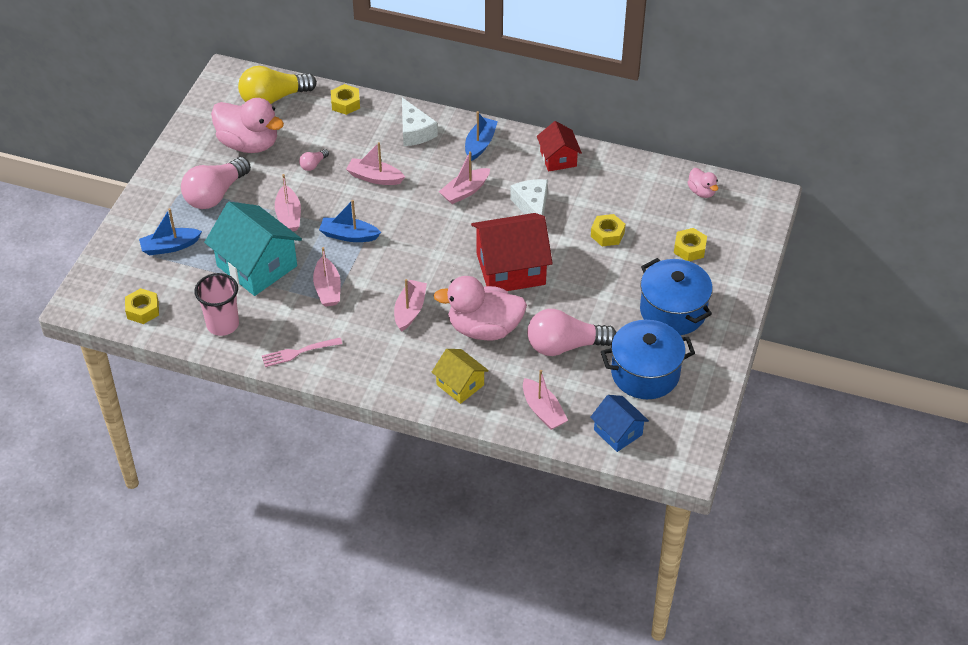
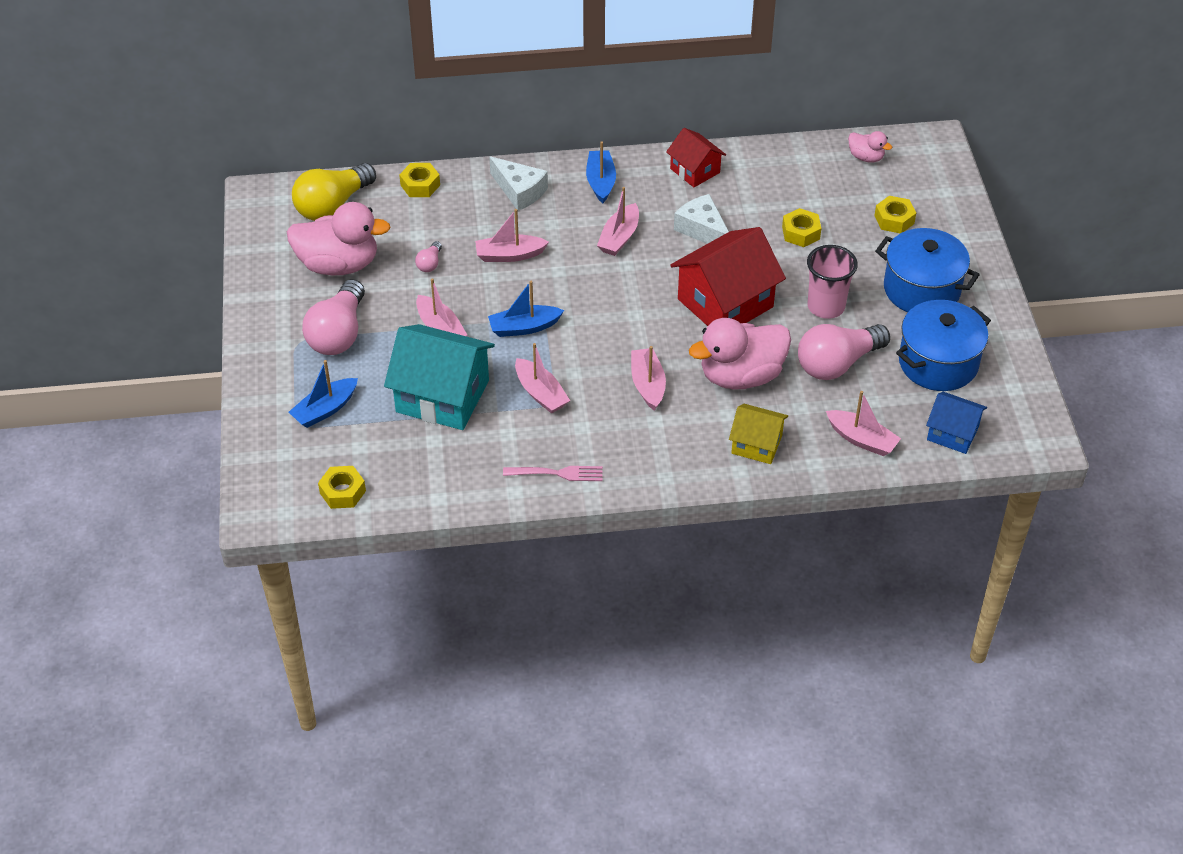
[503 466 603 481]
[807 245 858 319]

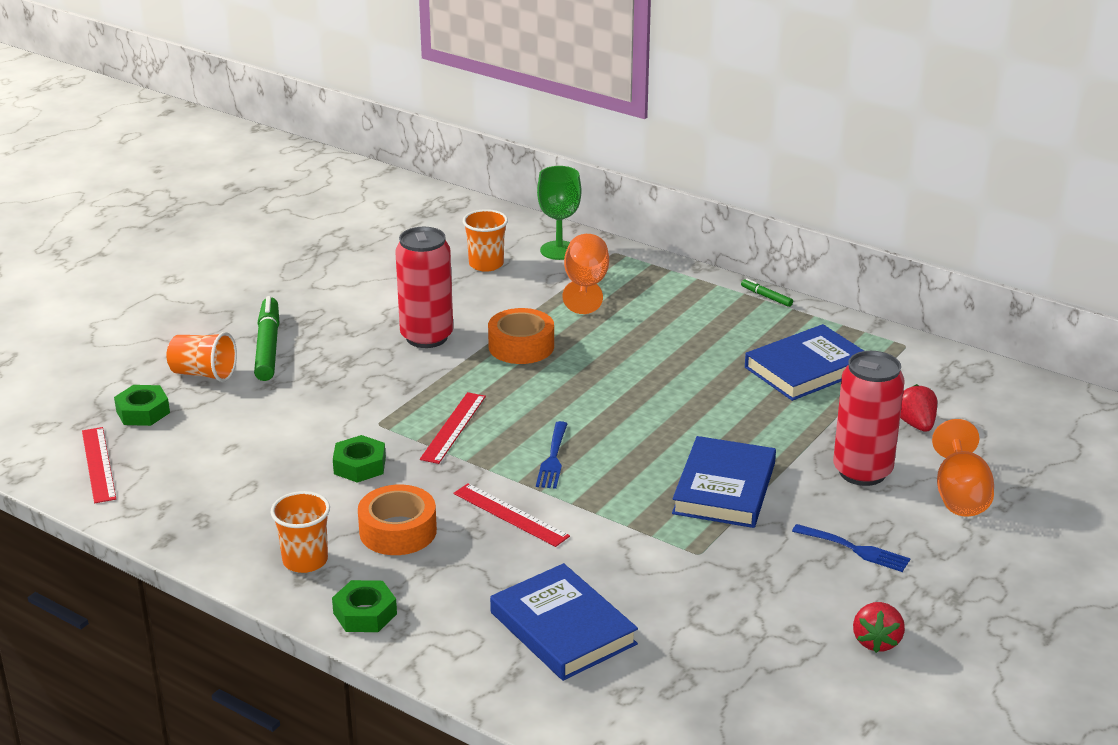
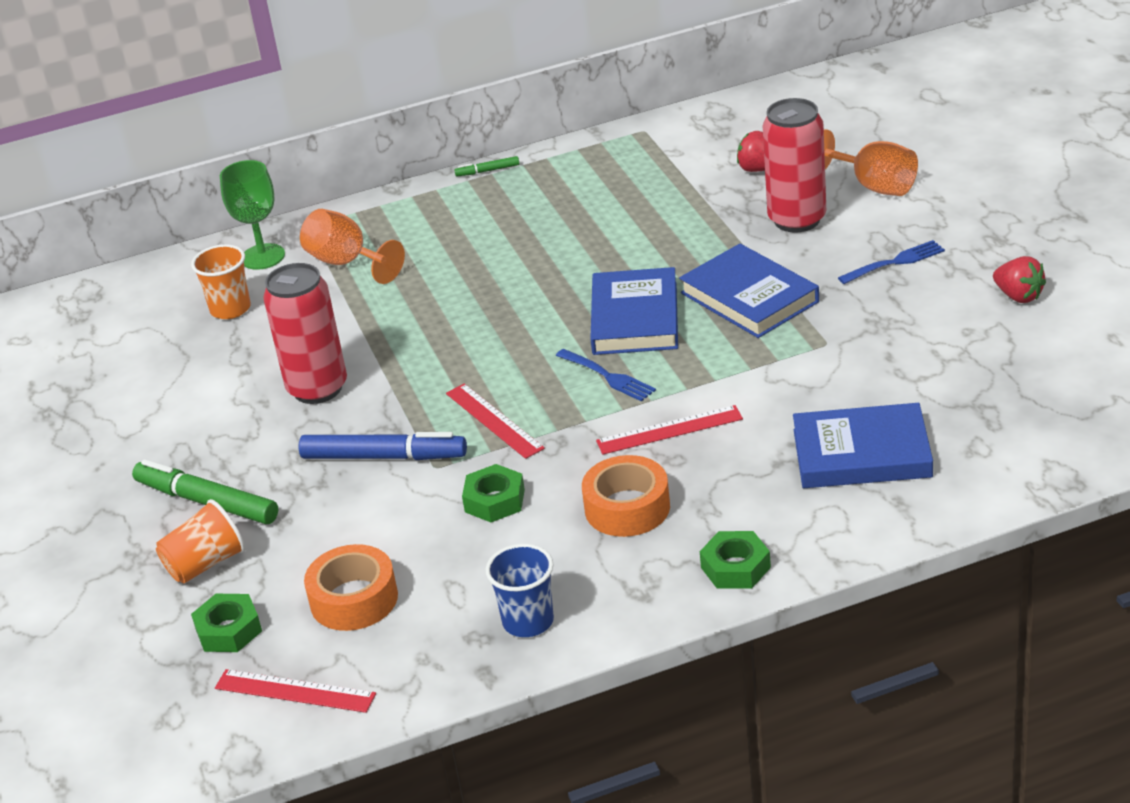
[299 432 467 460]
[304 544 398 631]
[485 544 554 637]
[590 267 678 355]
[271 491 330 573] (first image)

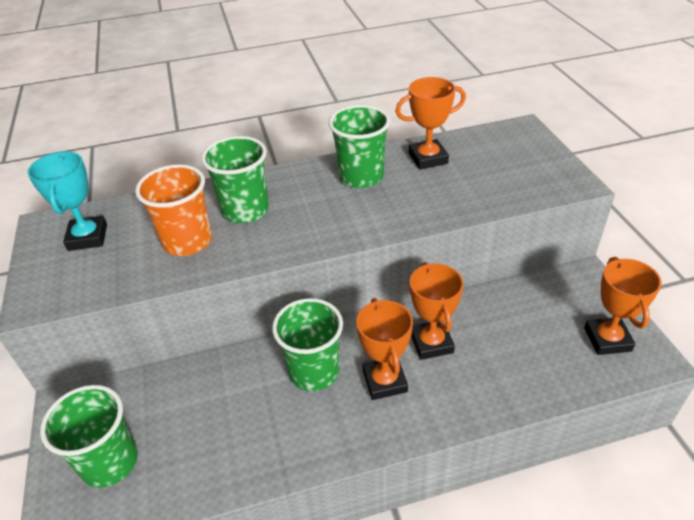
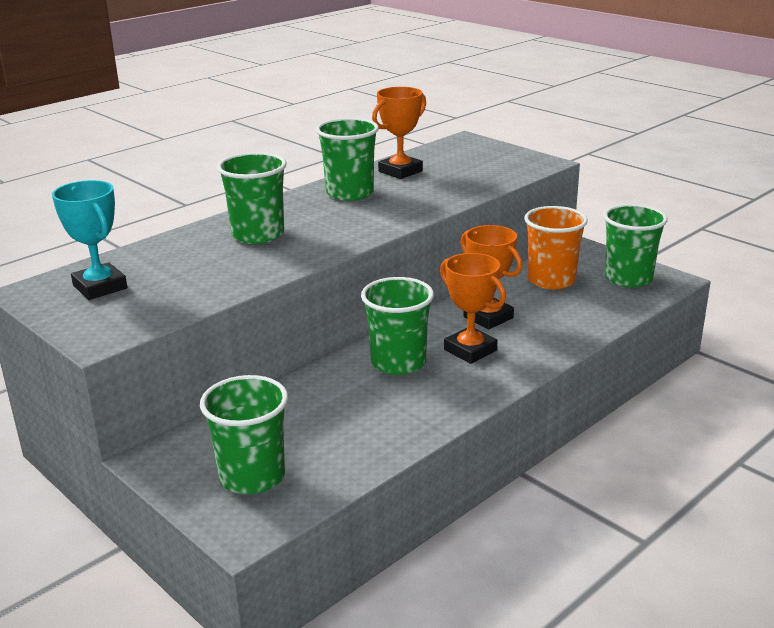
[524 206 588 289]
[603 204 668 288]

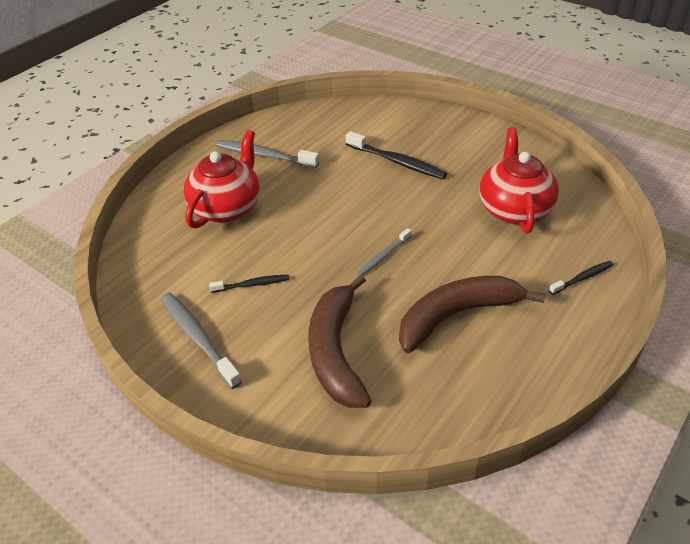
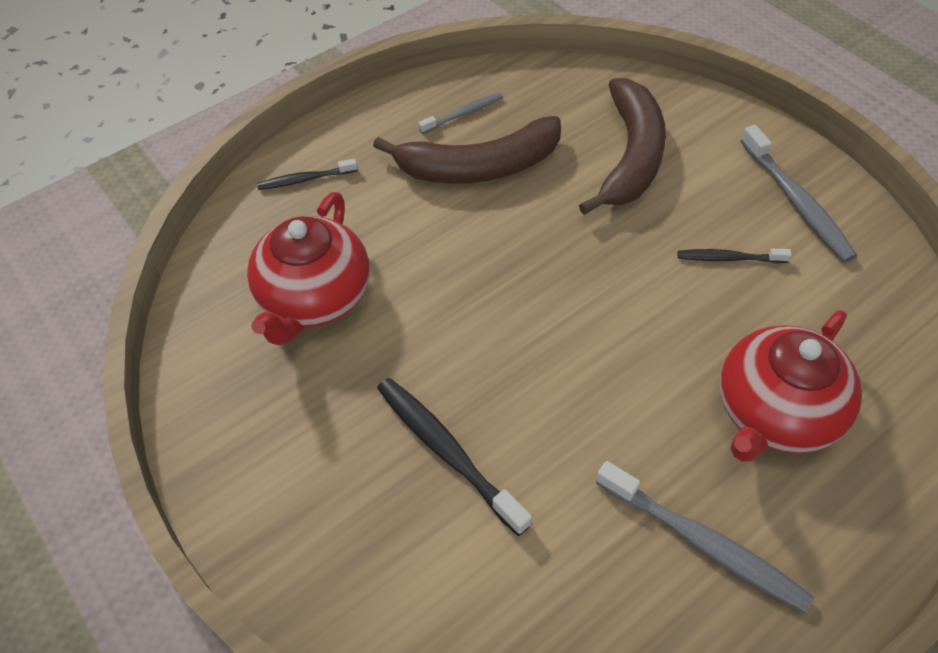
[418 92 503 134]

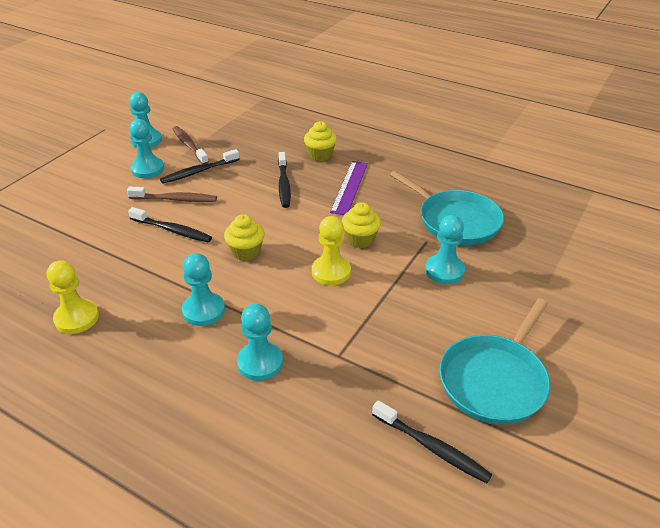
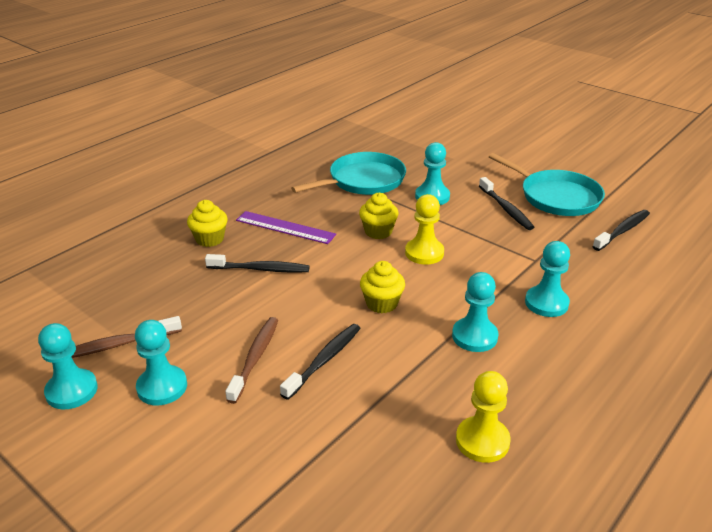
[479 177 534 230]

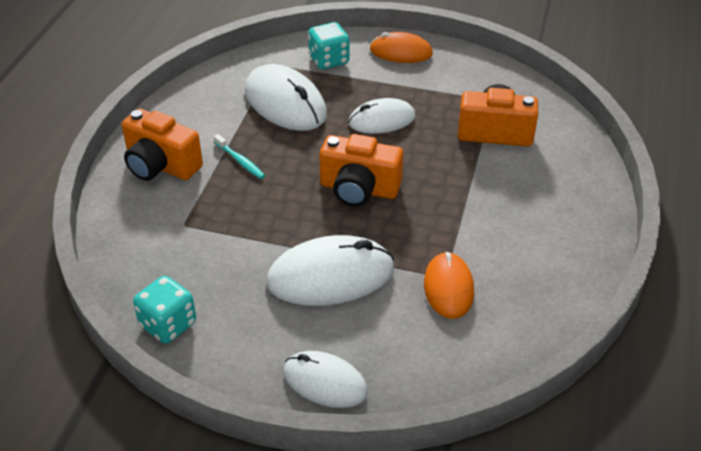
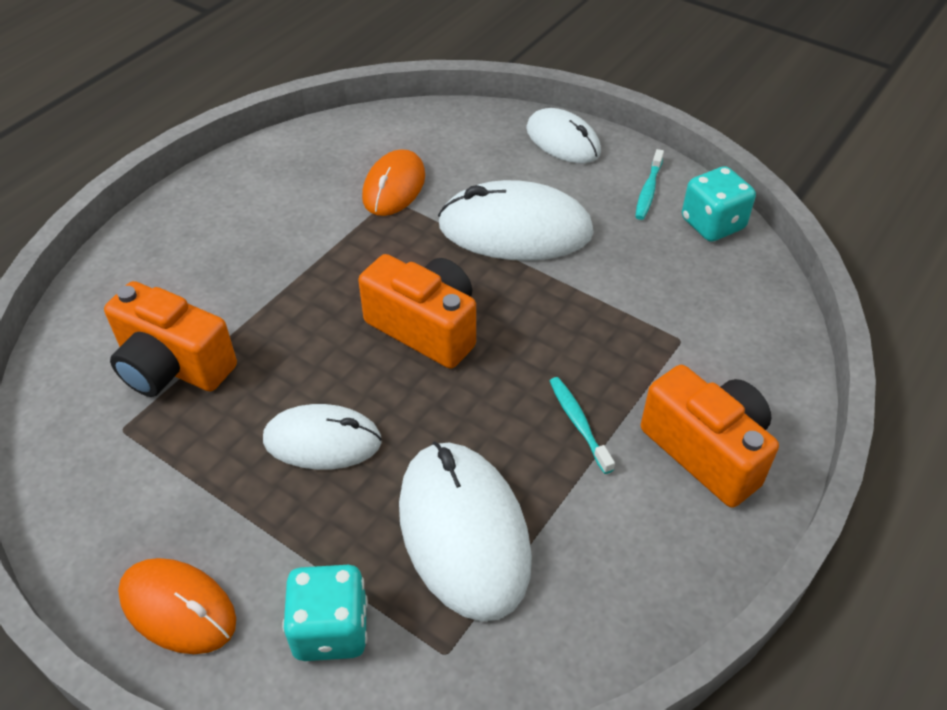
[635 149 664 220]

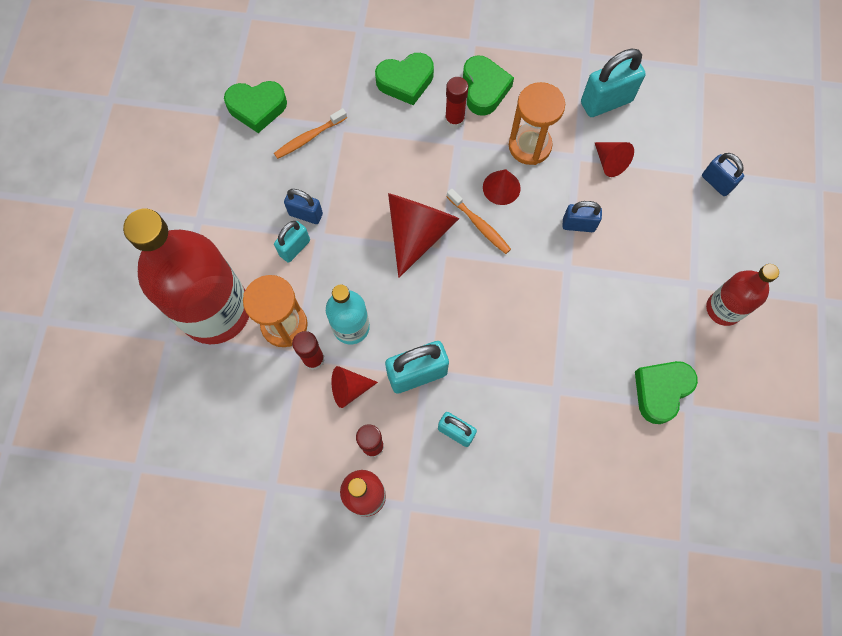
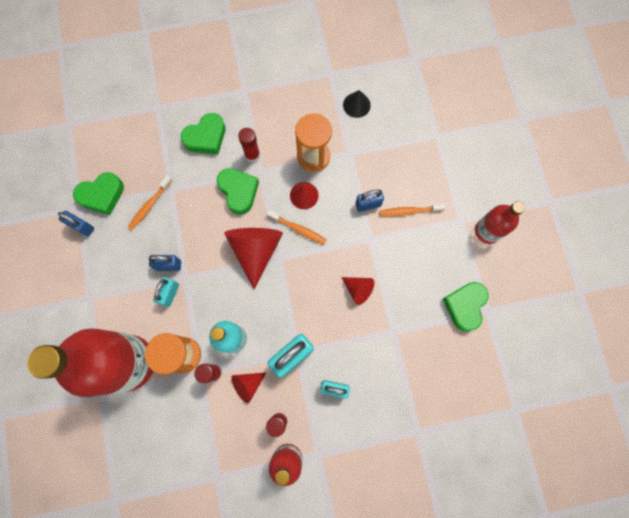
[58 211 94 236]
[217 168 259 215]
[341 277 374 305]
[343 90 371 118]
[380 204 446 217]

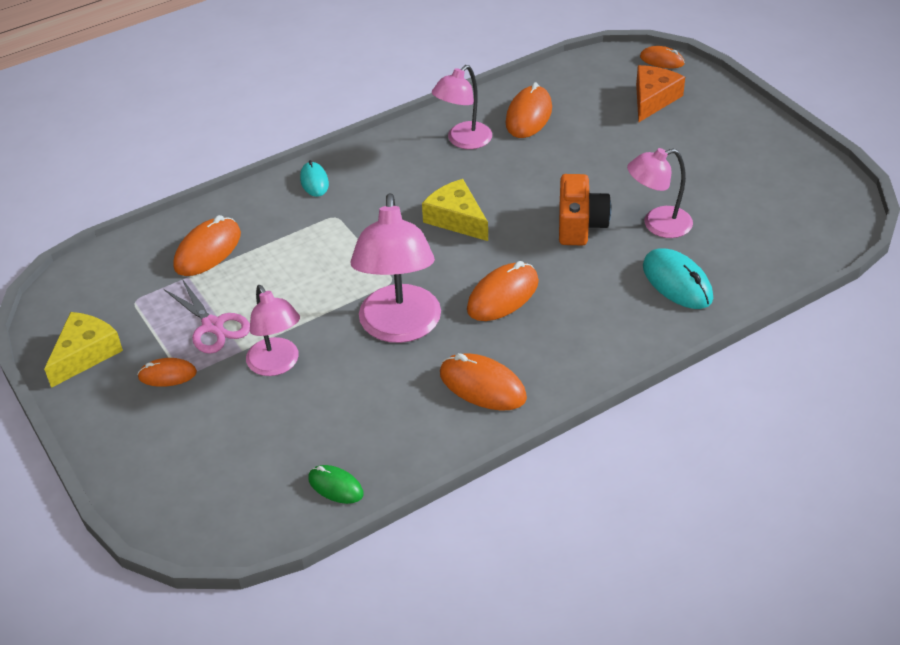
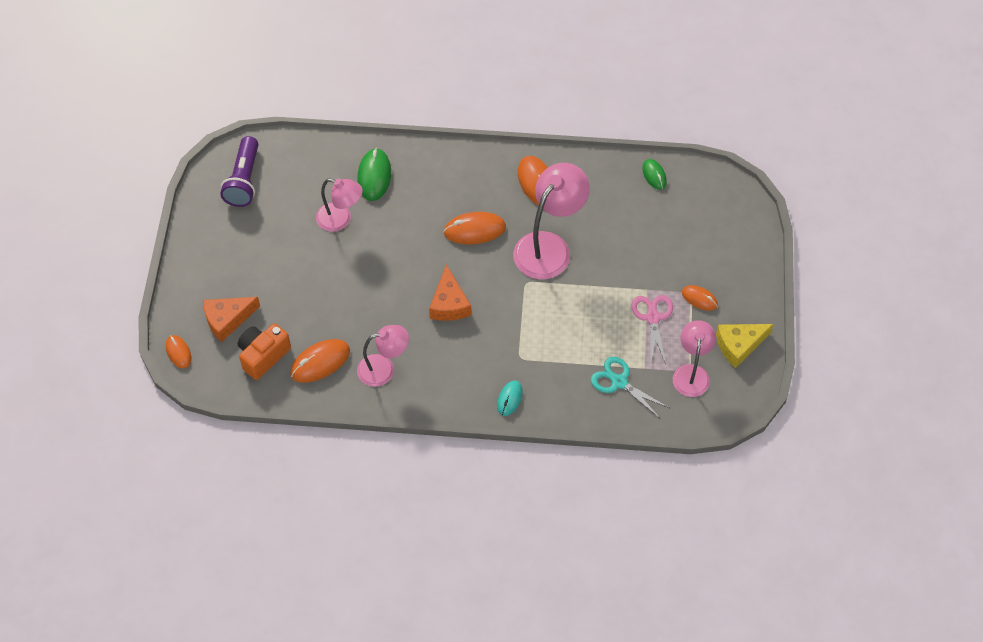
[220 136 258 207]
[238 323 291 380]
[357 148 391 201]
[429 265 472 321]
[591 357 669 418]
[673 320 716 397]

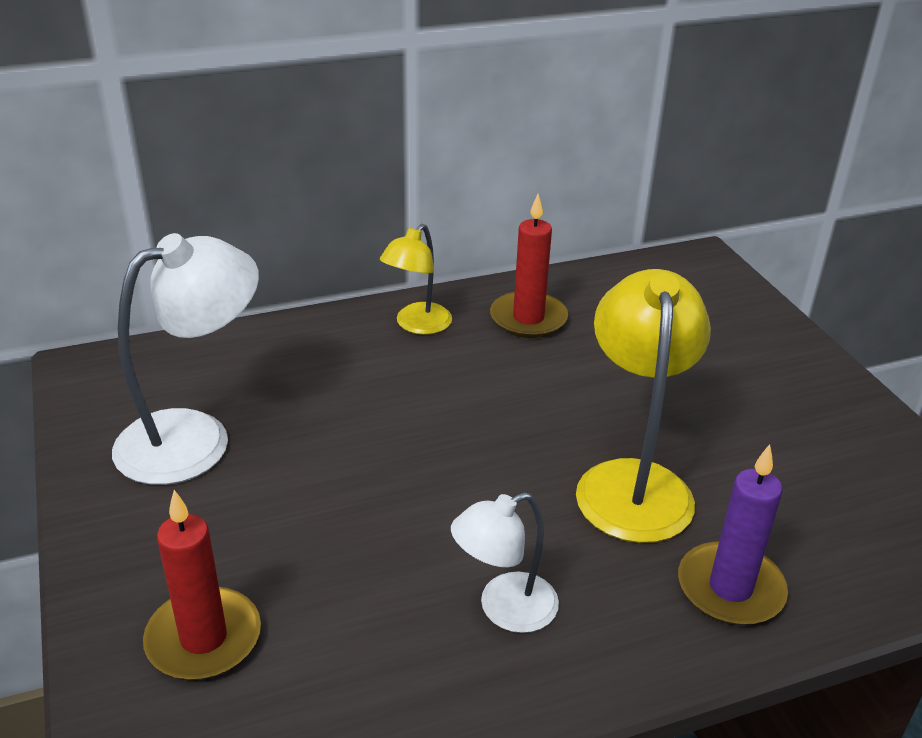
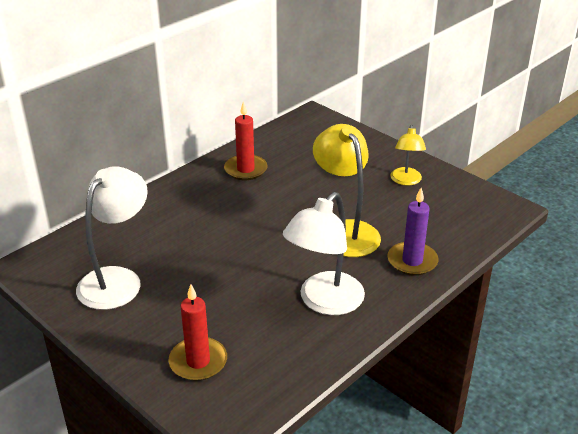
[283 192 365 315]
[390 125 426 186]

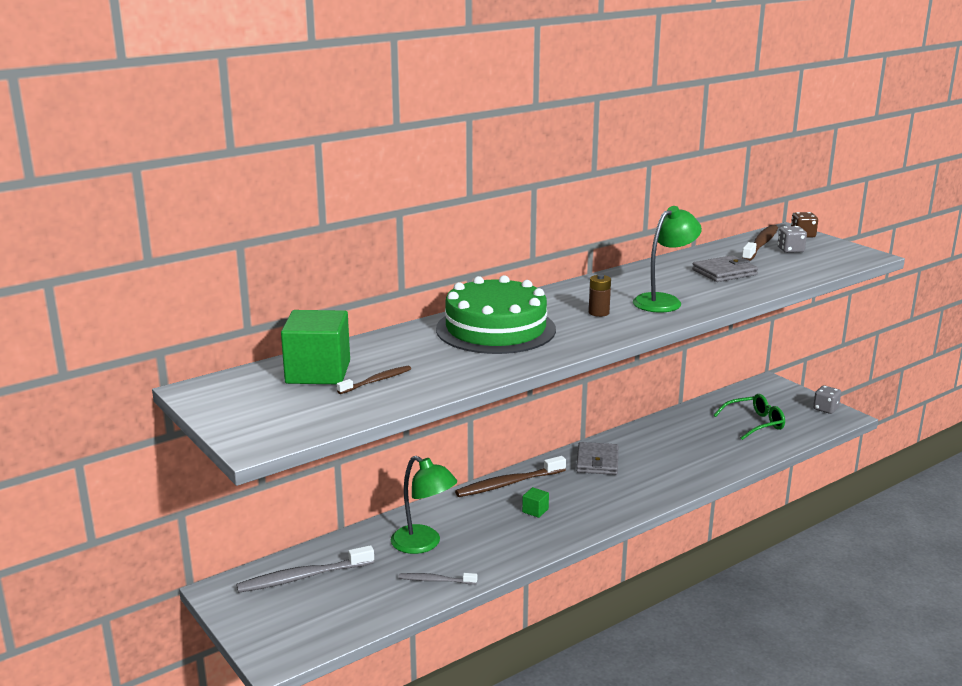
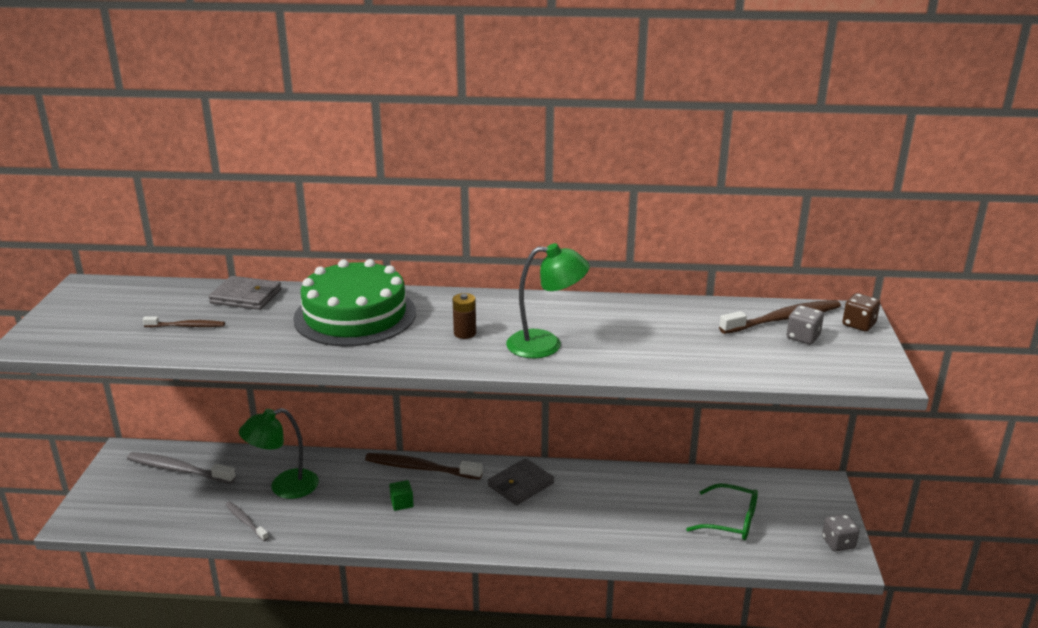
[209 276 282 310]
[239 408 319 499]
[281 310 350 384] (first image)

